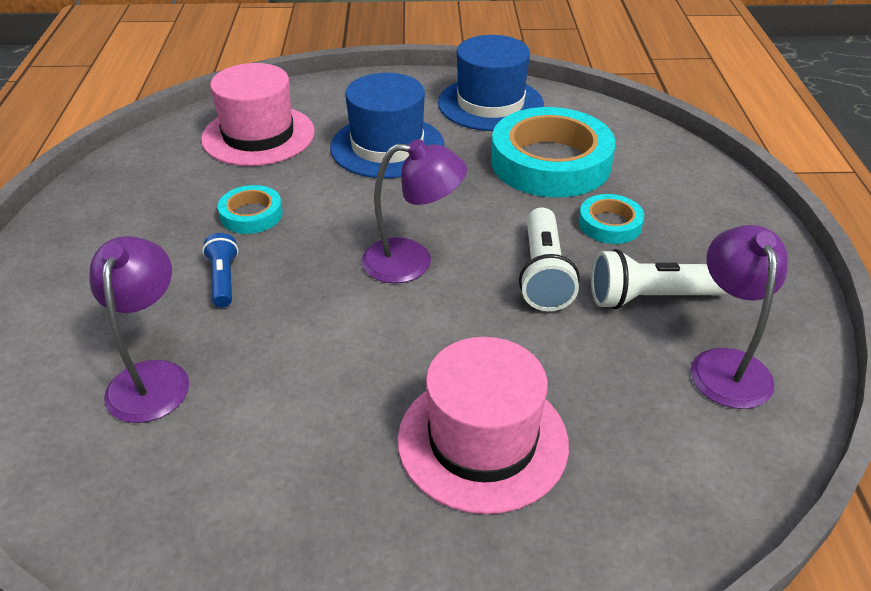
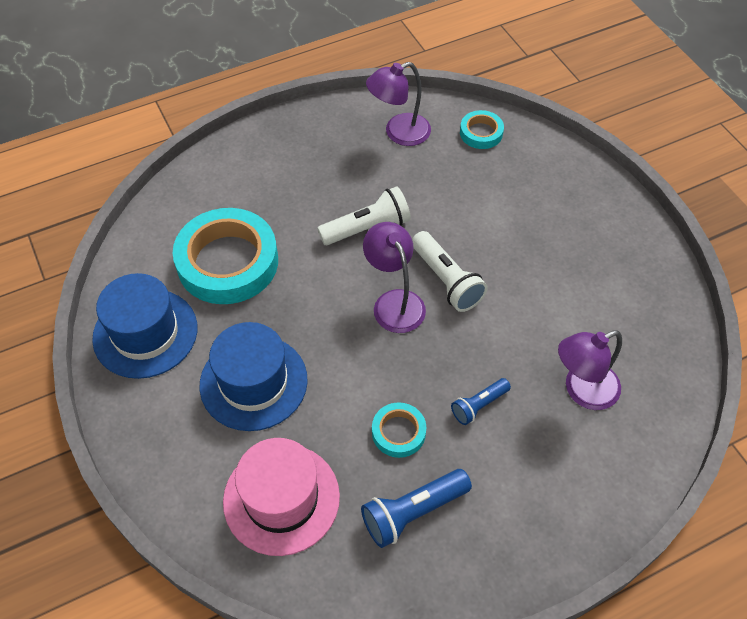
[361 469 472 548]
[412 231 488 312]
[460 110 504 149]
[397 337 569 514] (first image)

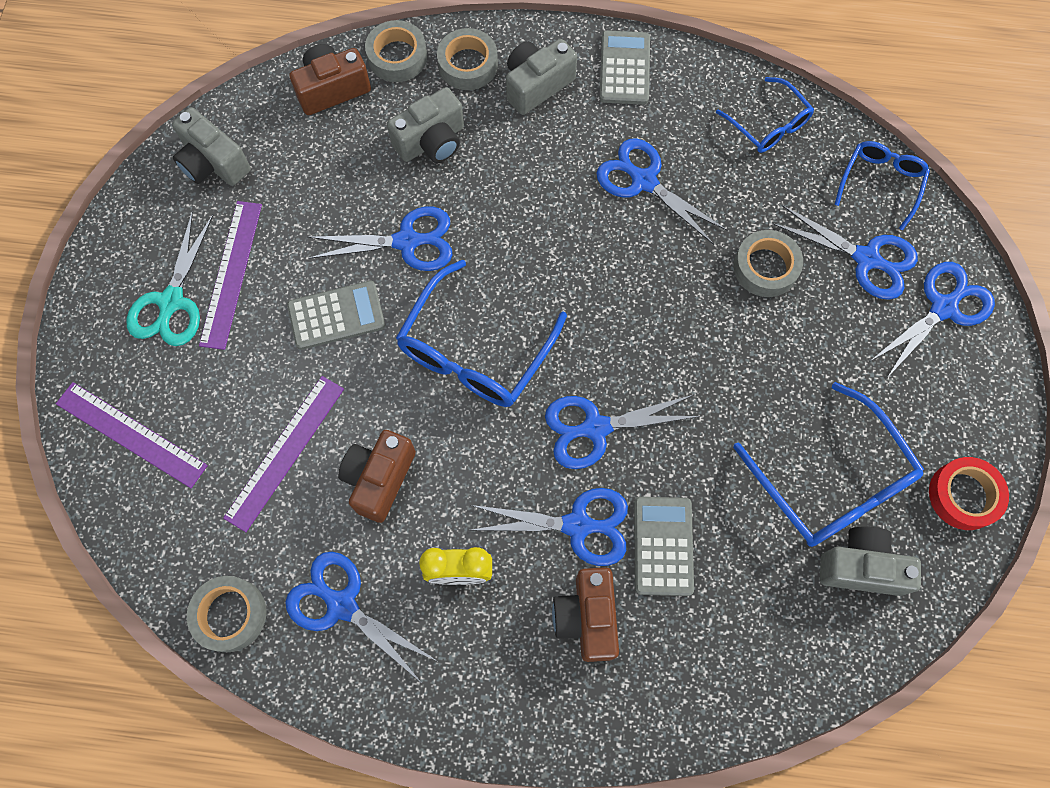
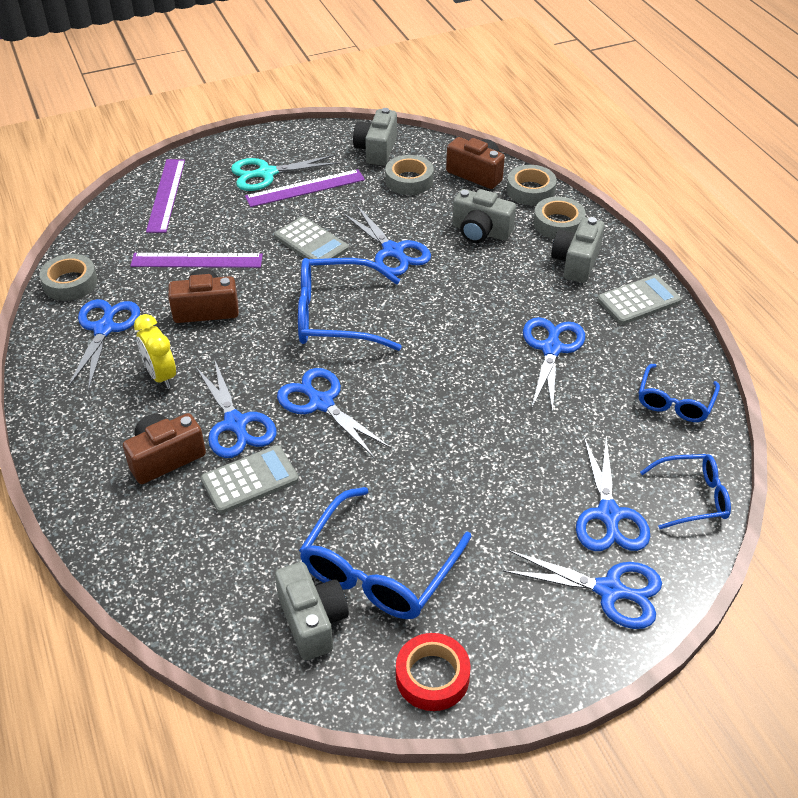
[385 155 434 195]
[551 217 605 283]

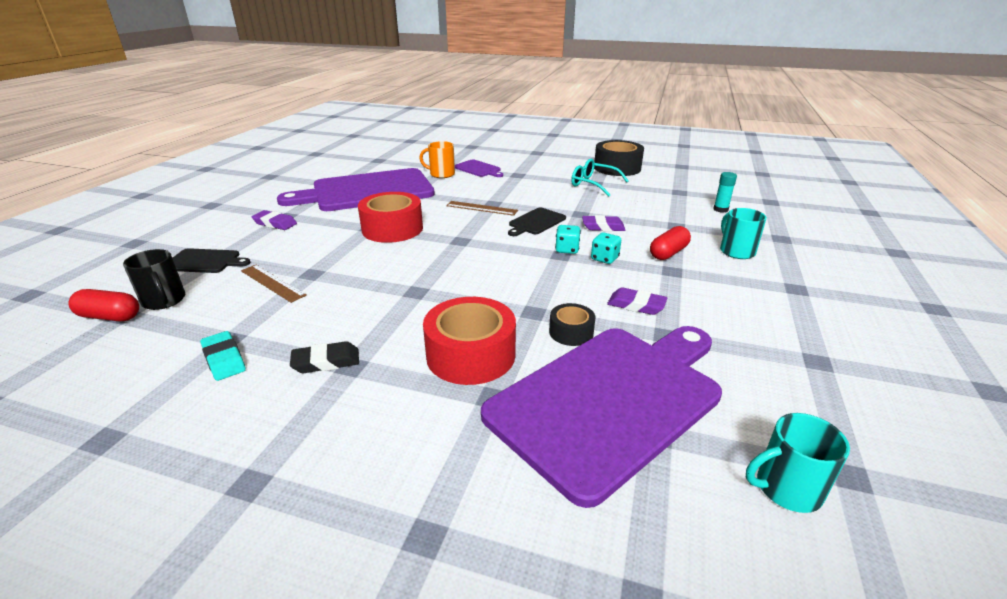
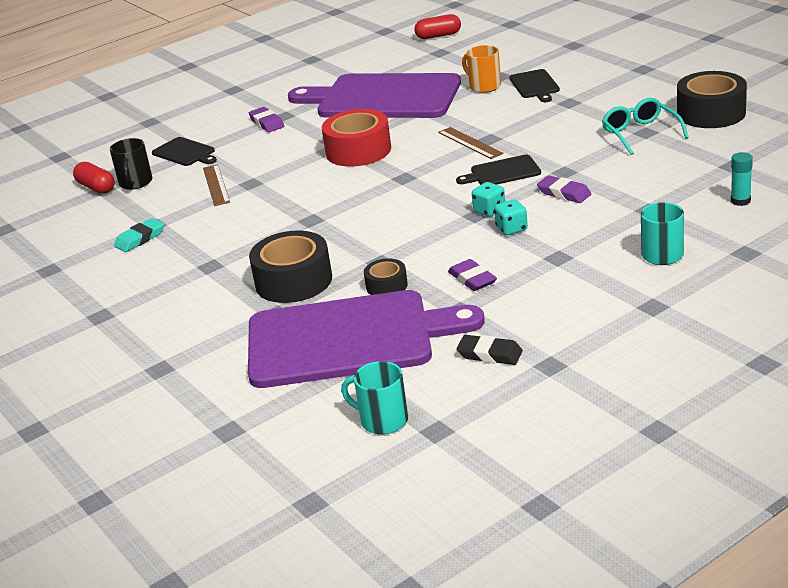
[114 218 164 252]
[249 231 332 303]
[414 14 461 39]
[457 335 523 365]
[509 69 560 102]

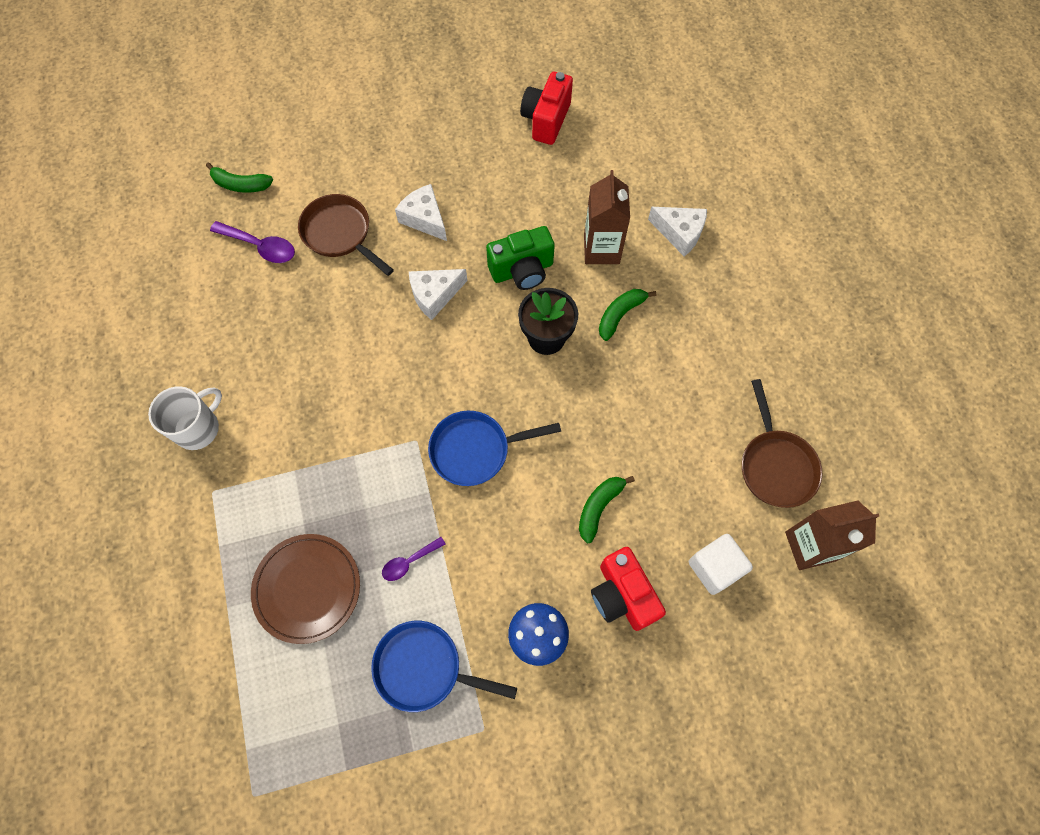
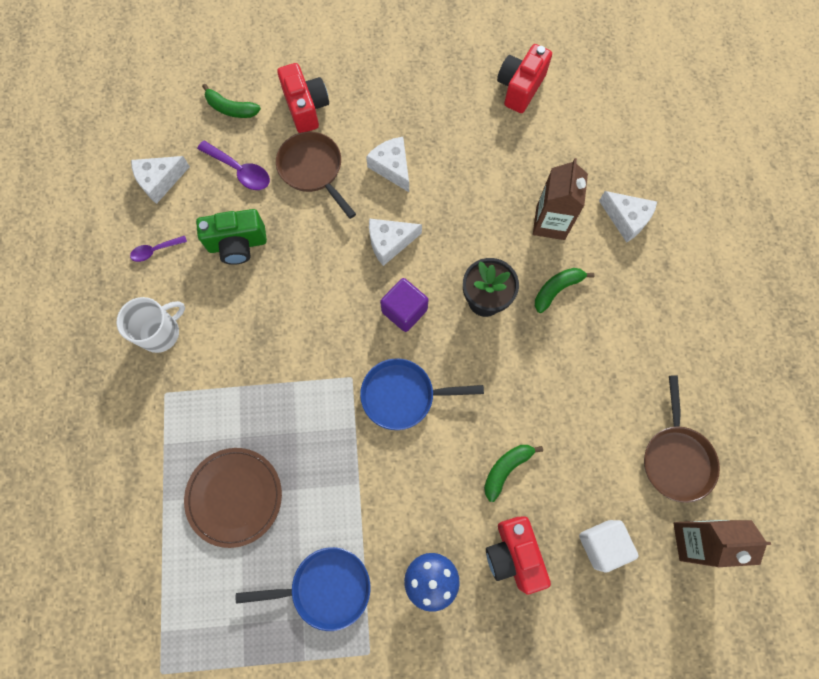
[130 236 187 262]
[131 156 190 204]
[196 209 267 265]
[236 547 370 631]
[277 63 329 133]
[380 278 428 332]

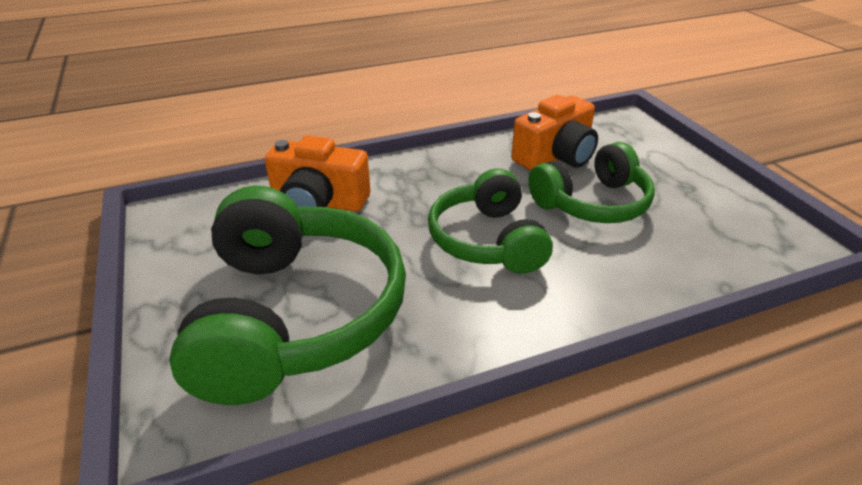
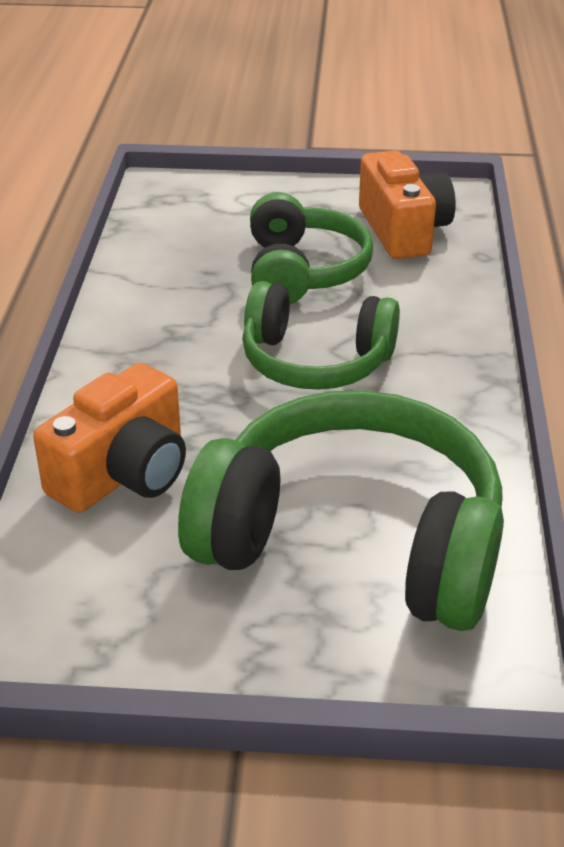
[359 150 456 259]

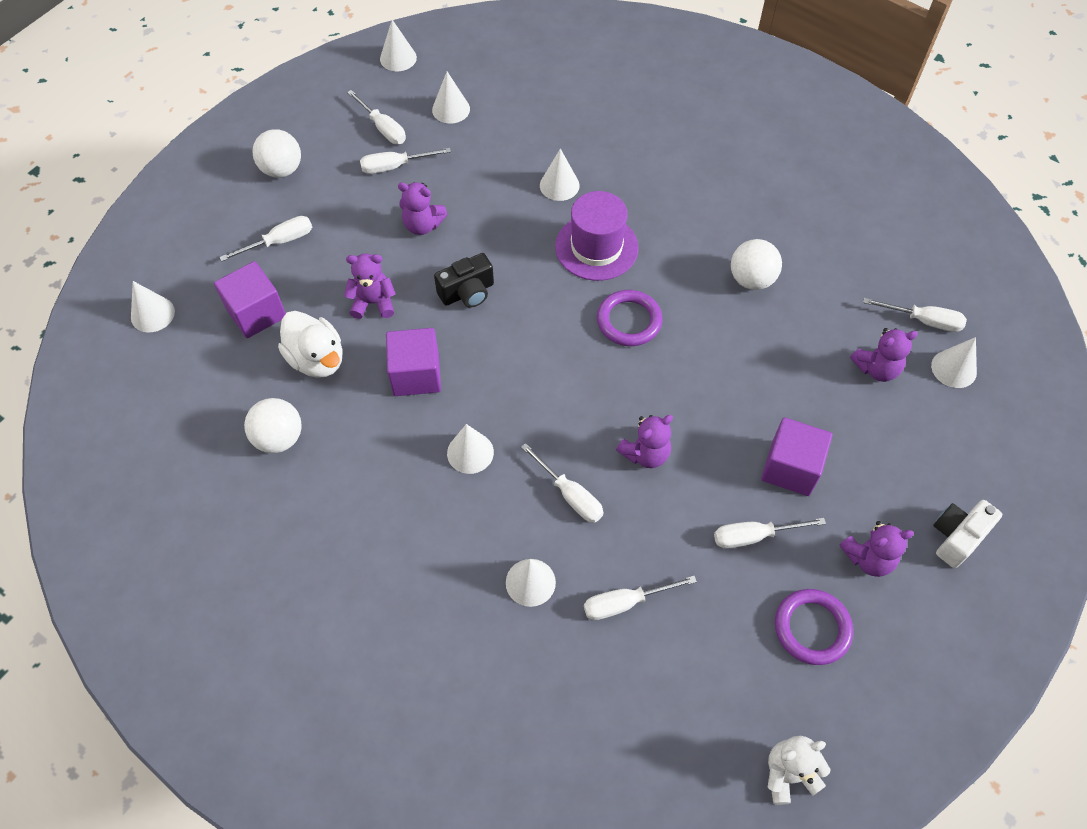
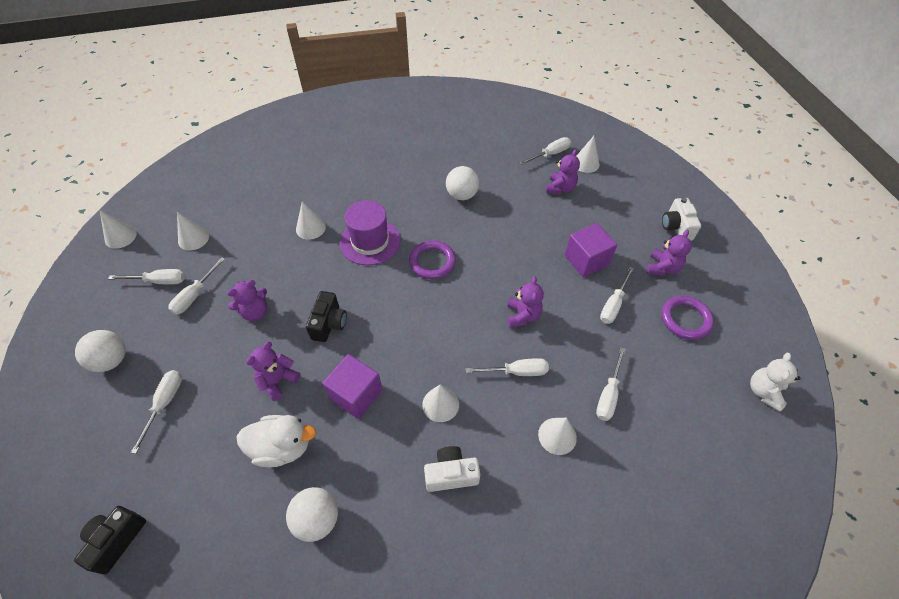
[74 506 146 575]
[424 446 481 492]
[214 261 286 338] (first image)

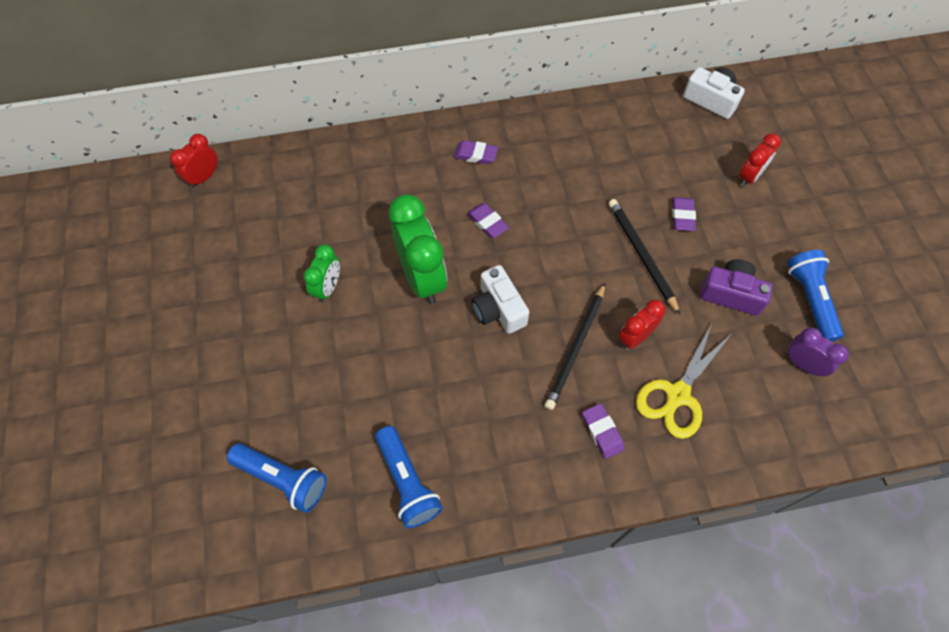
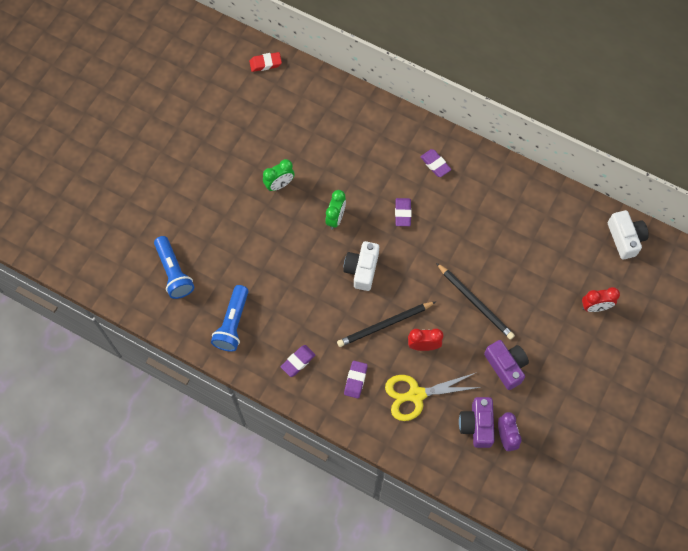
[249 52 282 72]
[281 345 315 377]
[325 190 346 230]
[436 263 515 340]
[459 397 495 448]
[787 250 844 342] (first image)

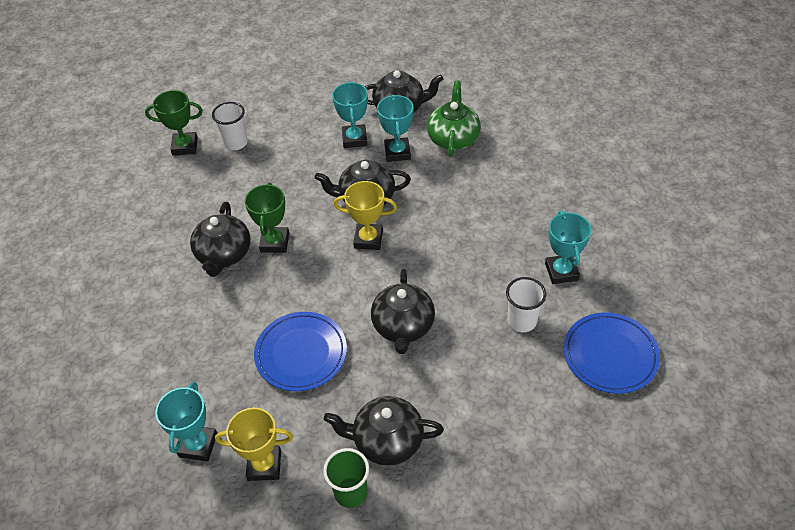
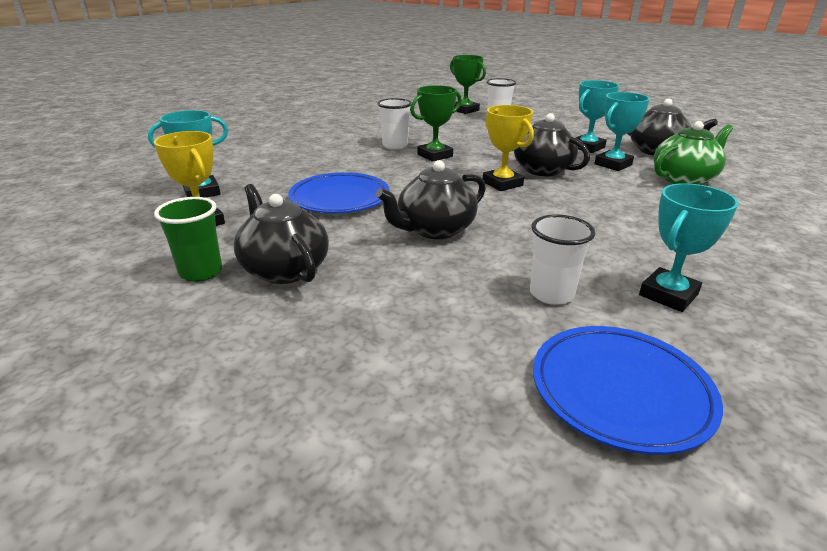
[377 98 412 149]

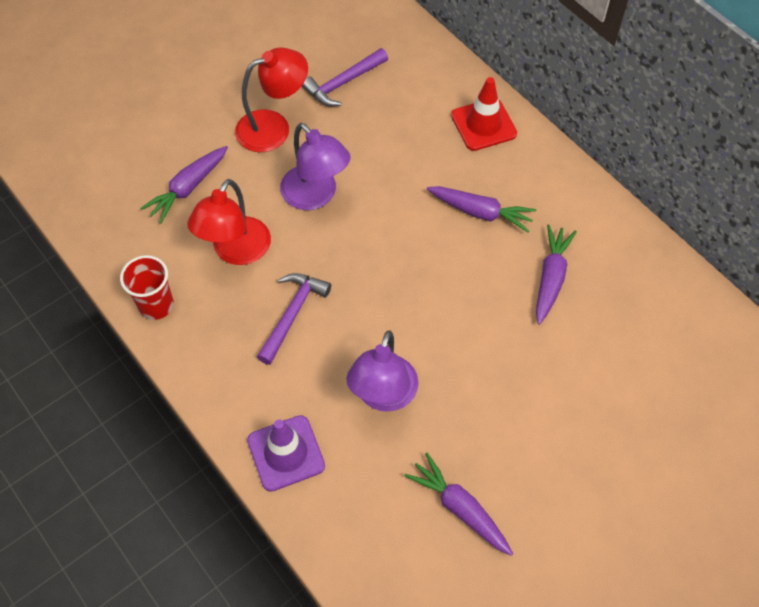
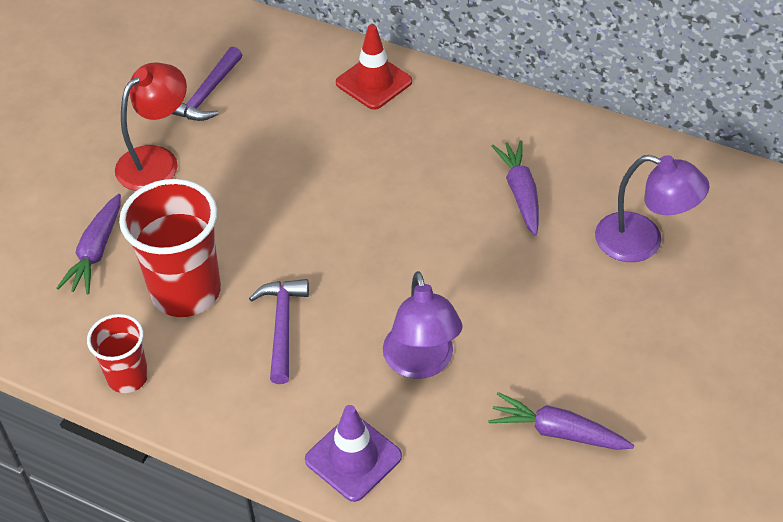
[119 179 221 317]
[595 155 710 262]
[427 186 536 232] (first image)

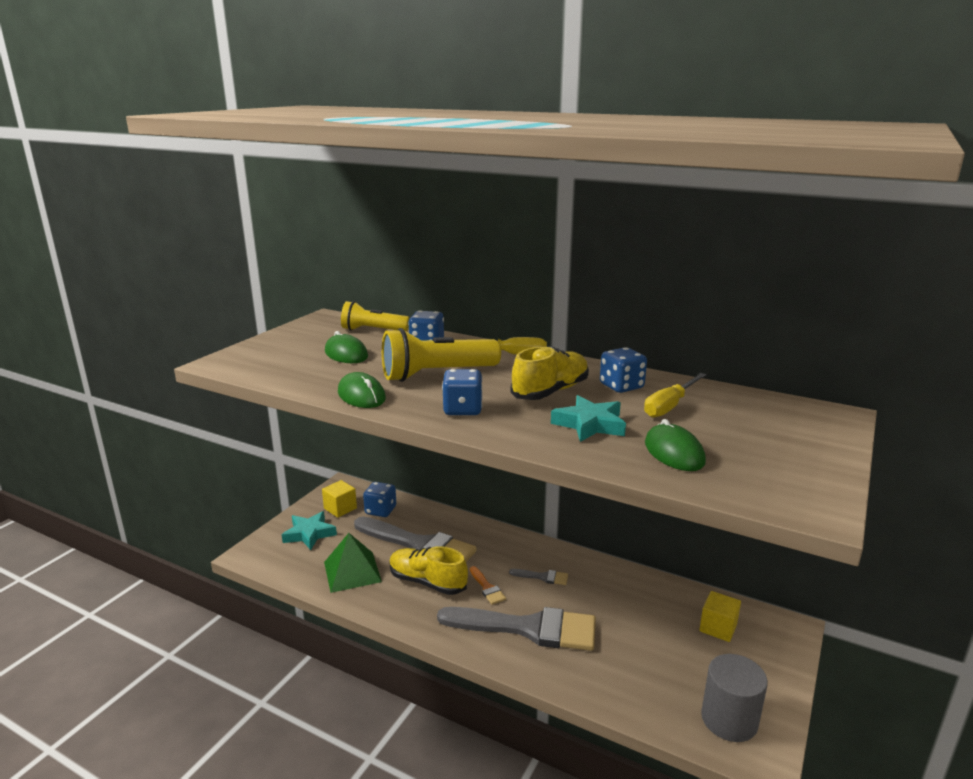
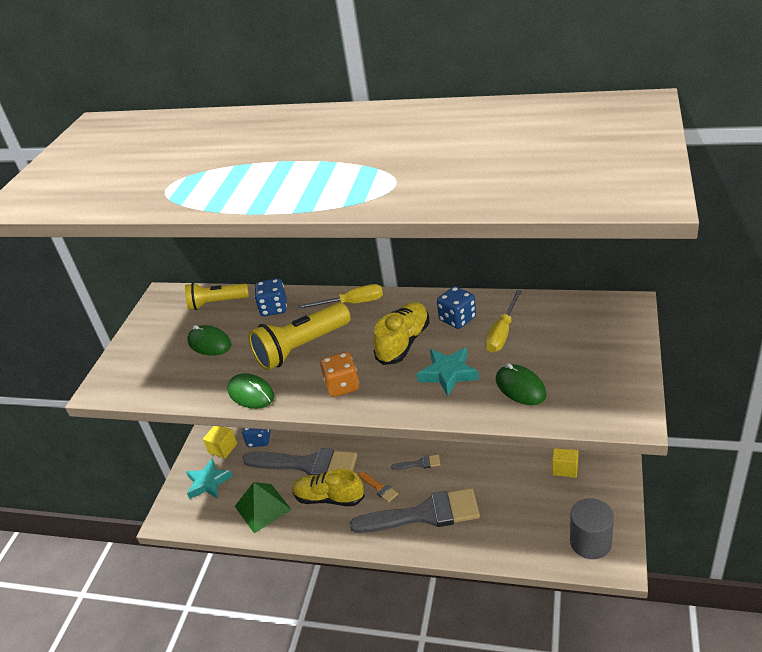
[320 352 359 397]

